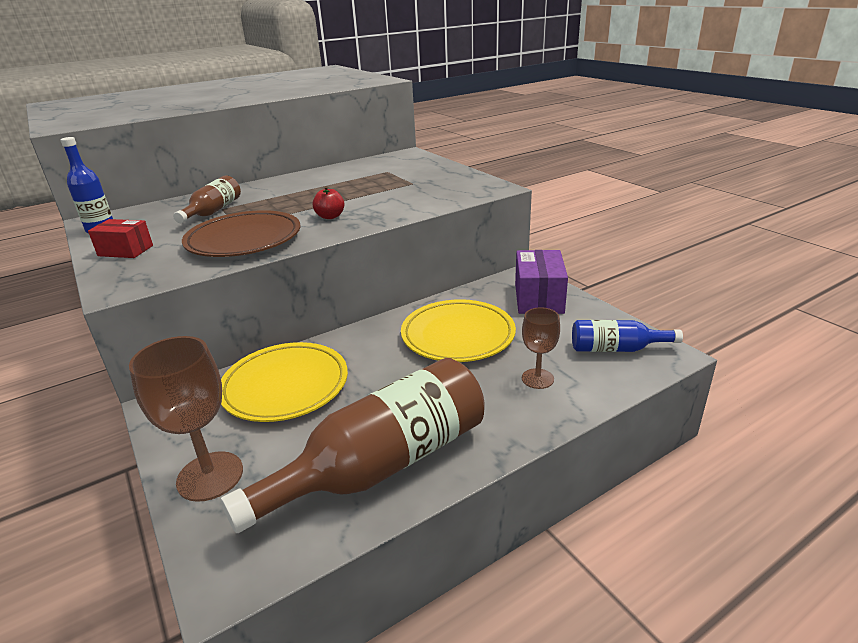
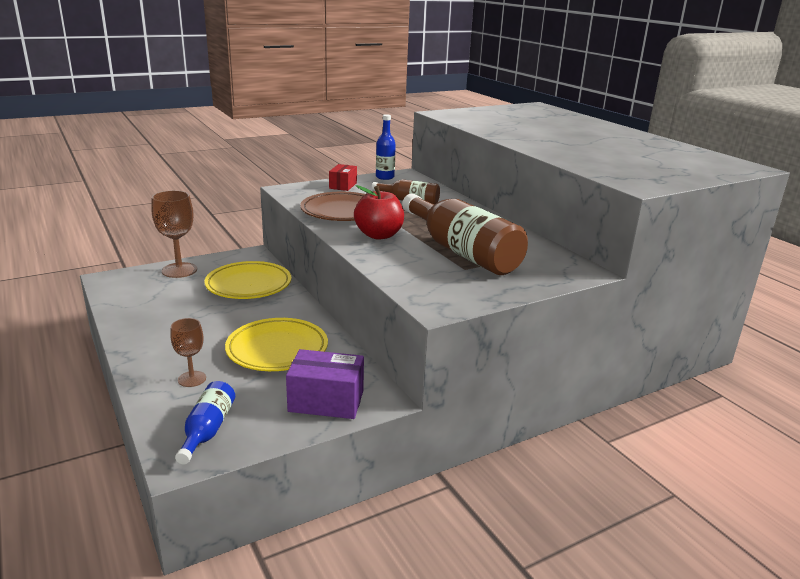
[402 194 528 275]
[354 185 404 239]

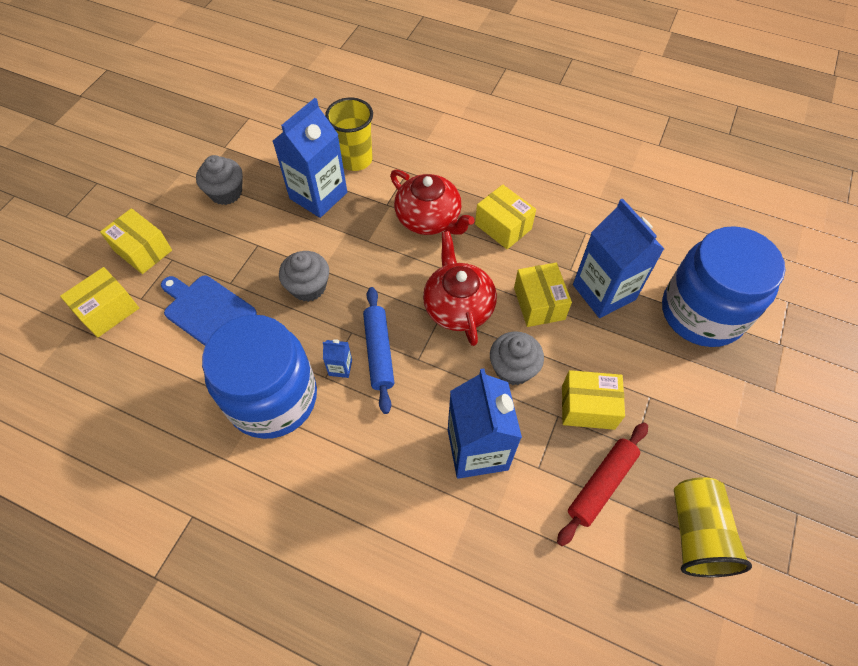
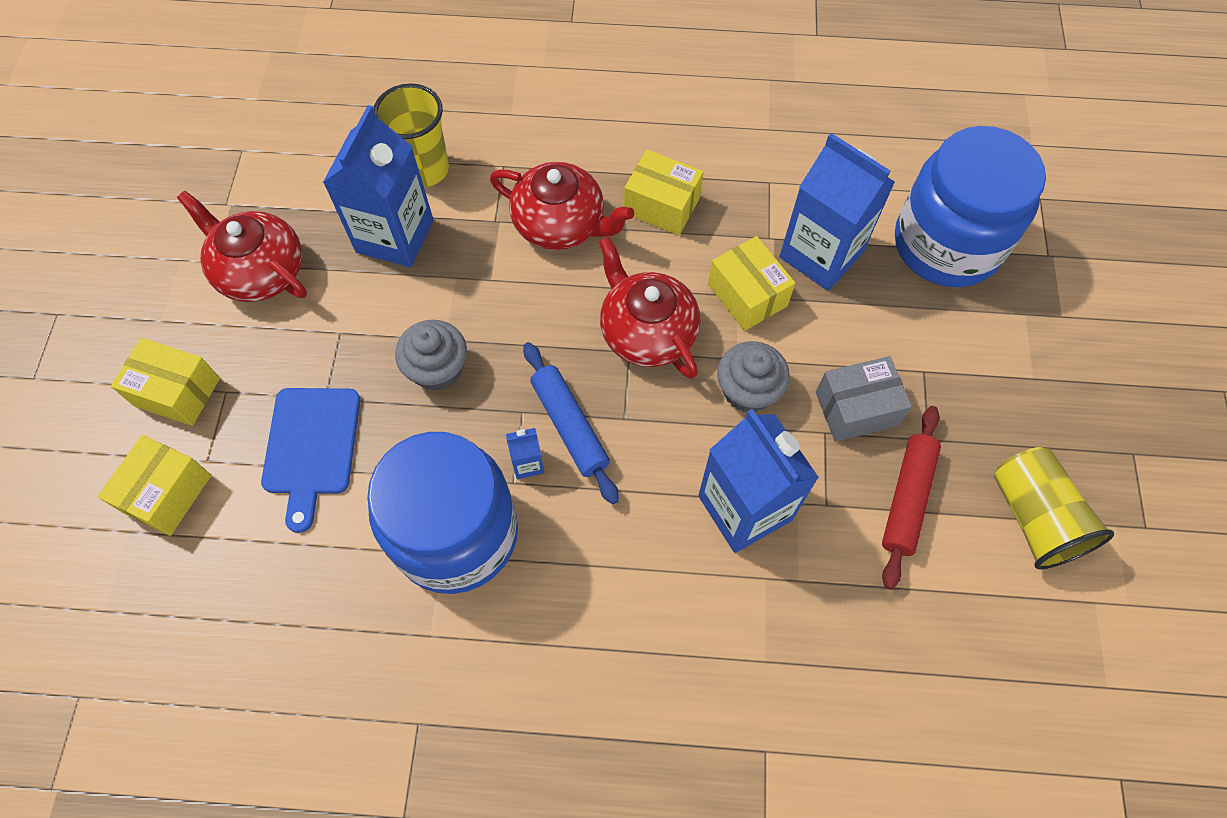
[261 388 360 533]
[177 191 307 302]
[816 356 912 442]

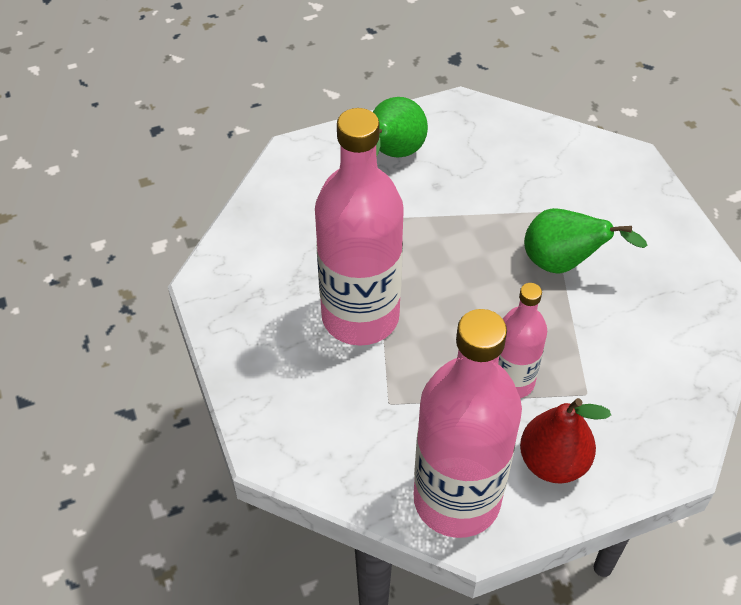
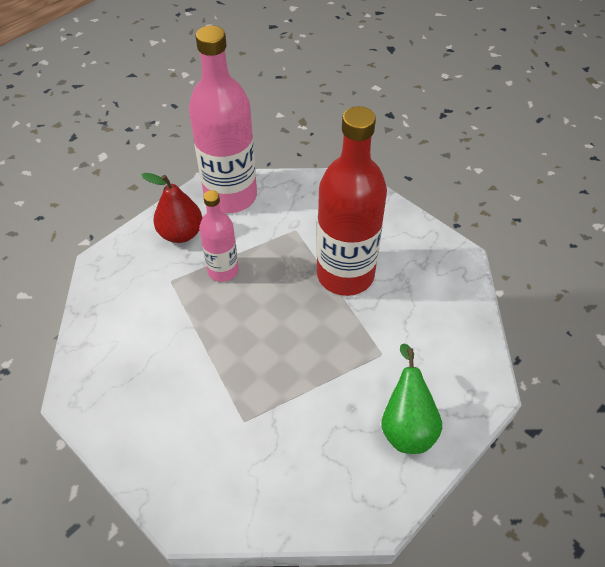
[317 106 387 296]
[524 208 648 273] (first image)

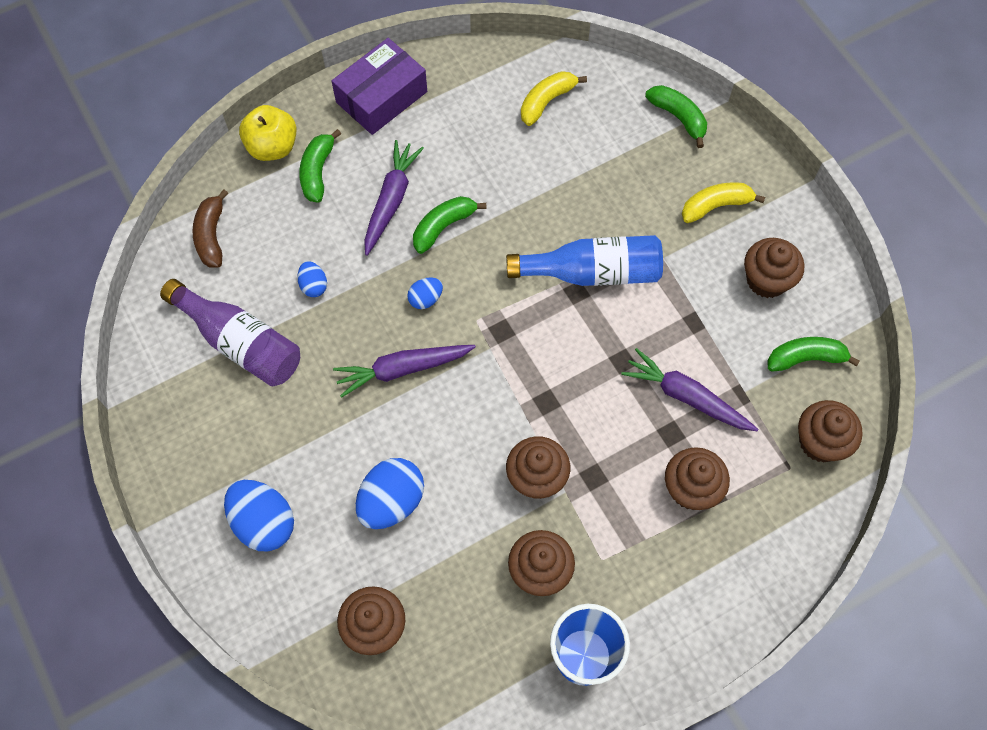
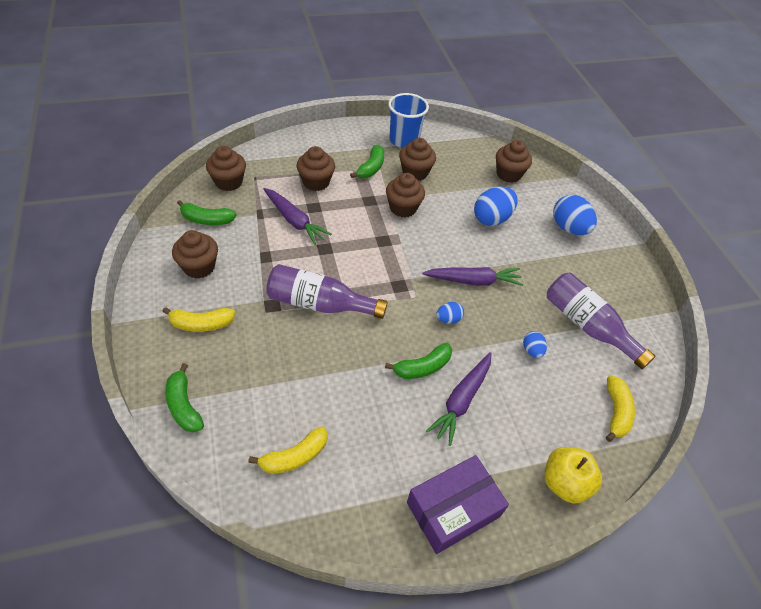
[606 376 635 442]
[350 145 384 178]
[266 264 388 319]

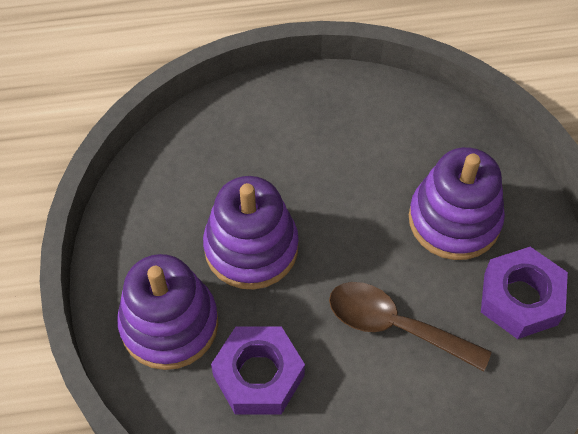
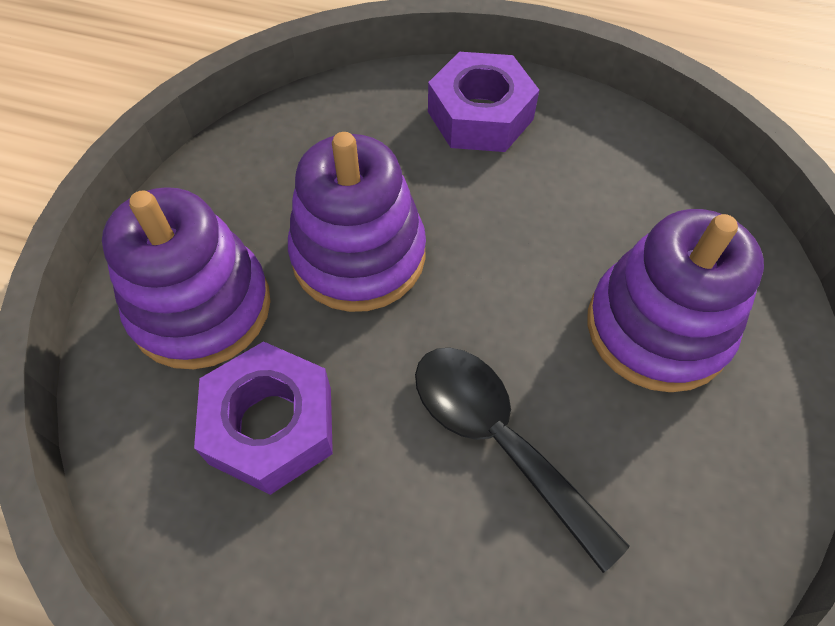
[415 348 629 573]
[428 52 539 152]

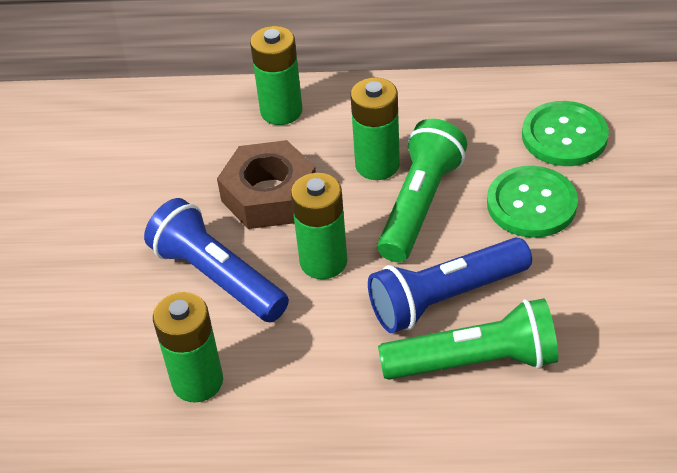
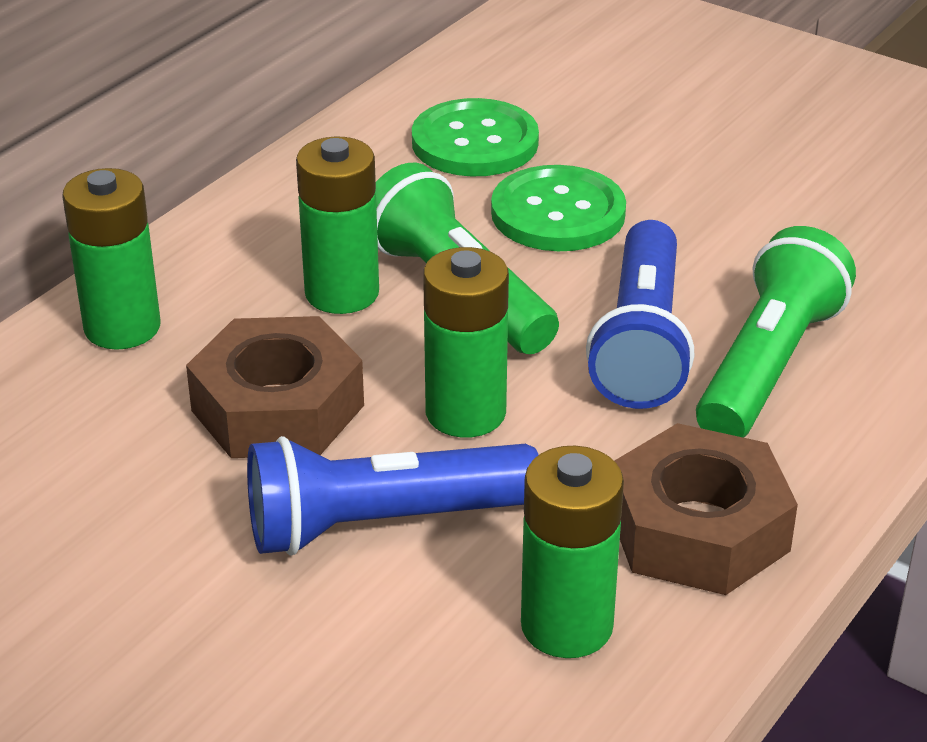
[615 423 798 595]

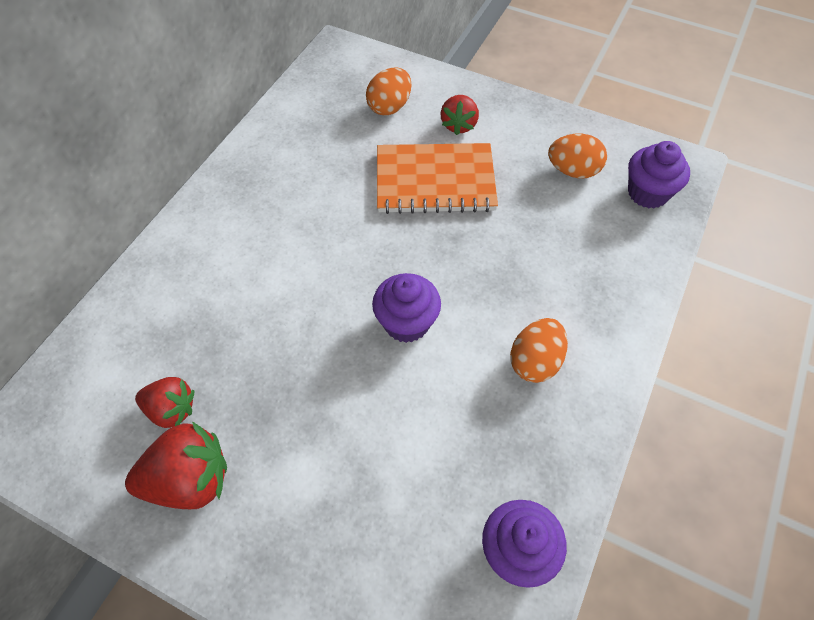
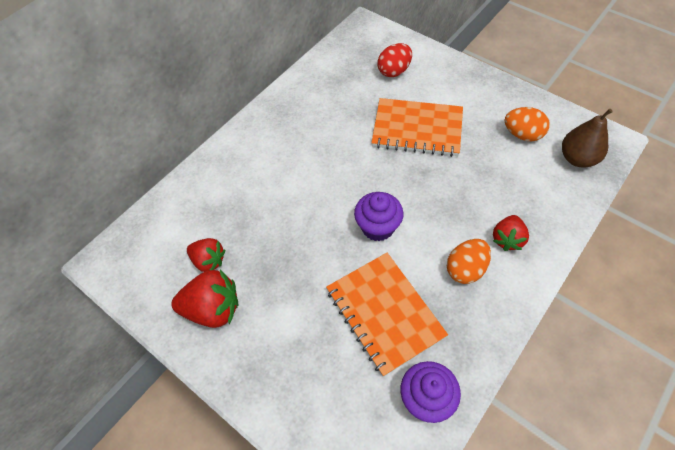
[378 43 412 77]
[493 215 529 251]
[562 109 613 168]
[326 253 448 377]

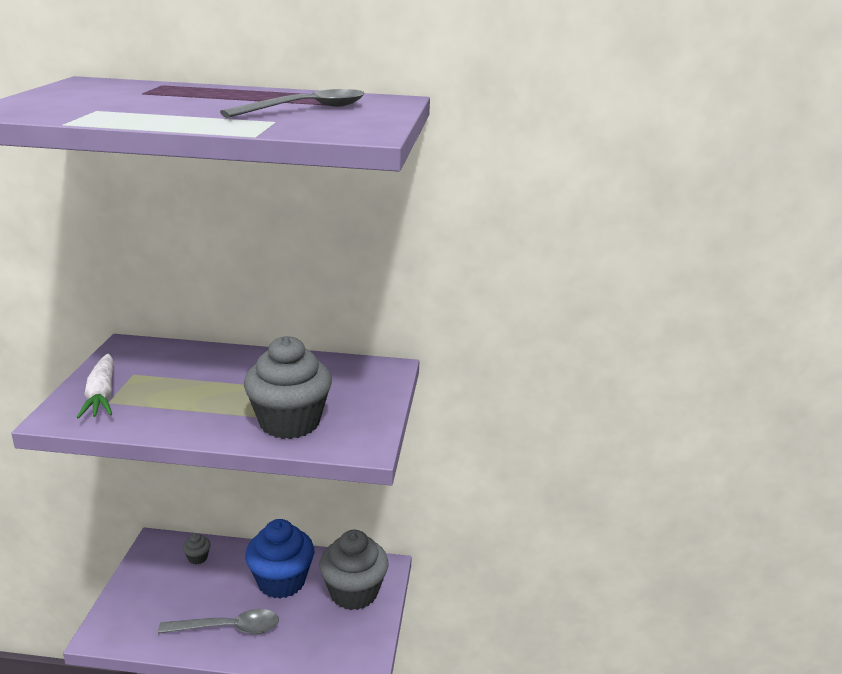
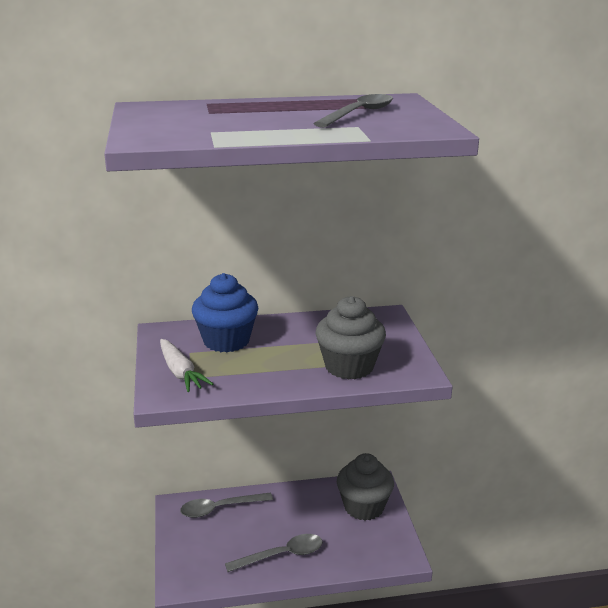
[180 493 273 518]
[192 273 258 352]

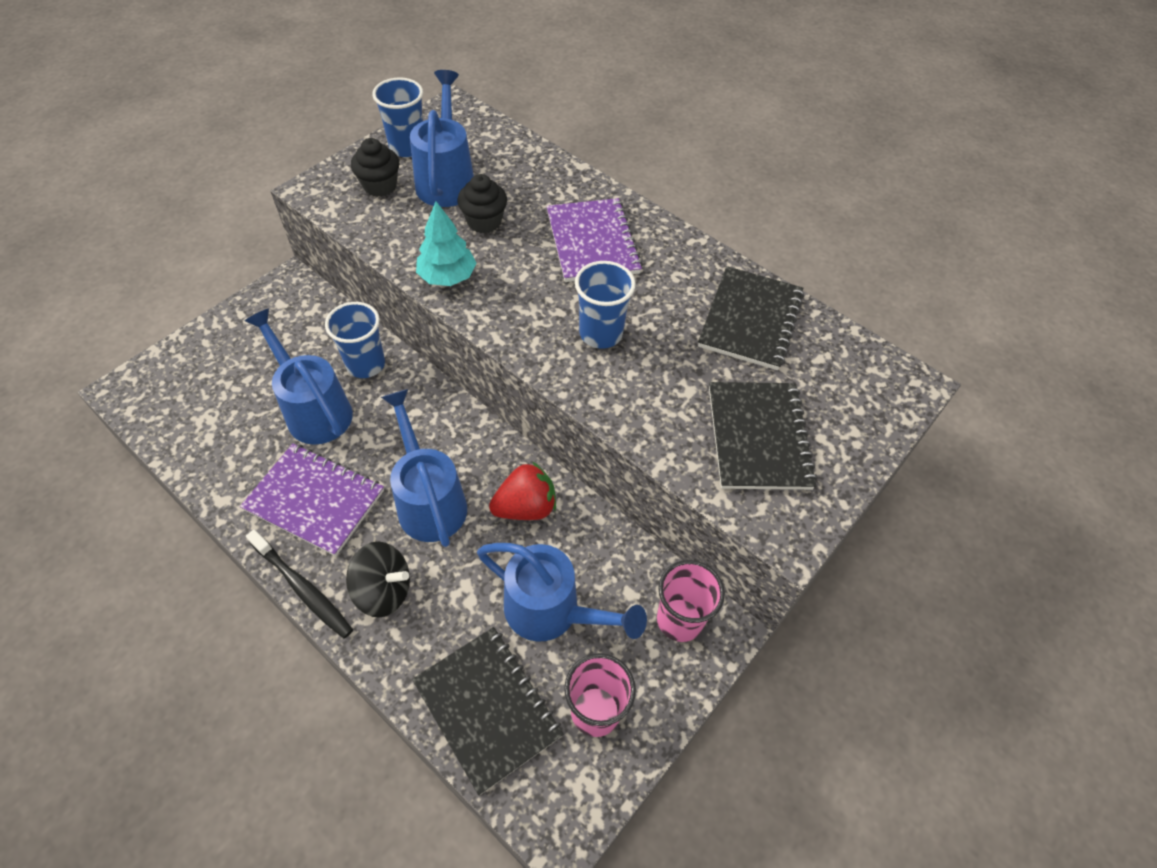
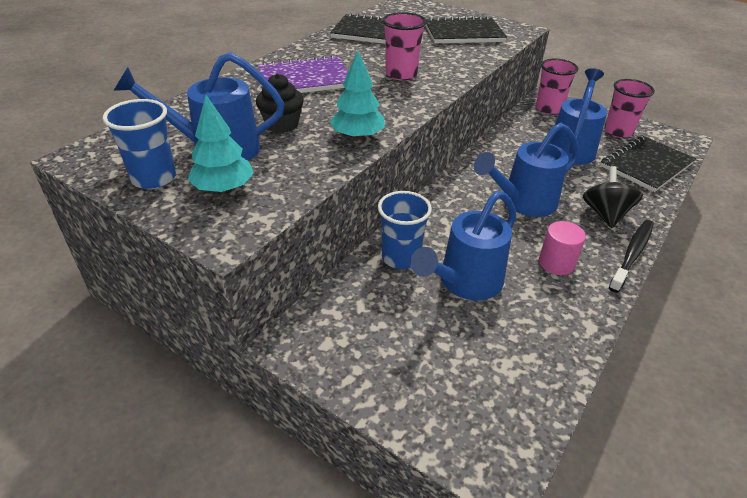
[539 221 586 275]
[188 95 254 193]
[489 462 556 520] (first image)
[382 12 427 80]

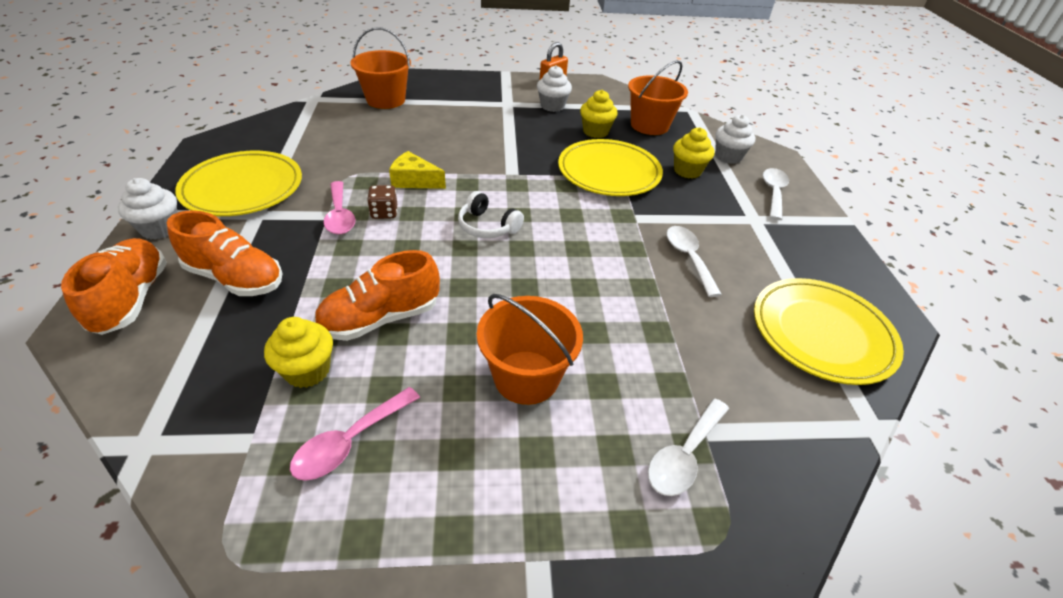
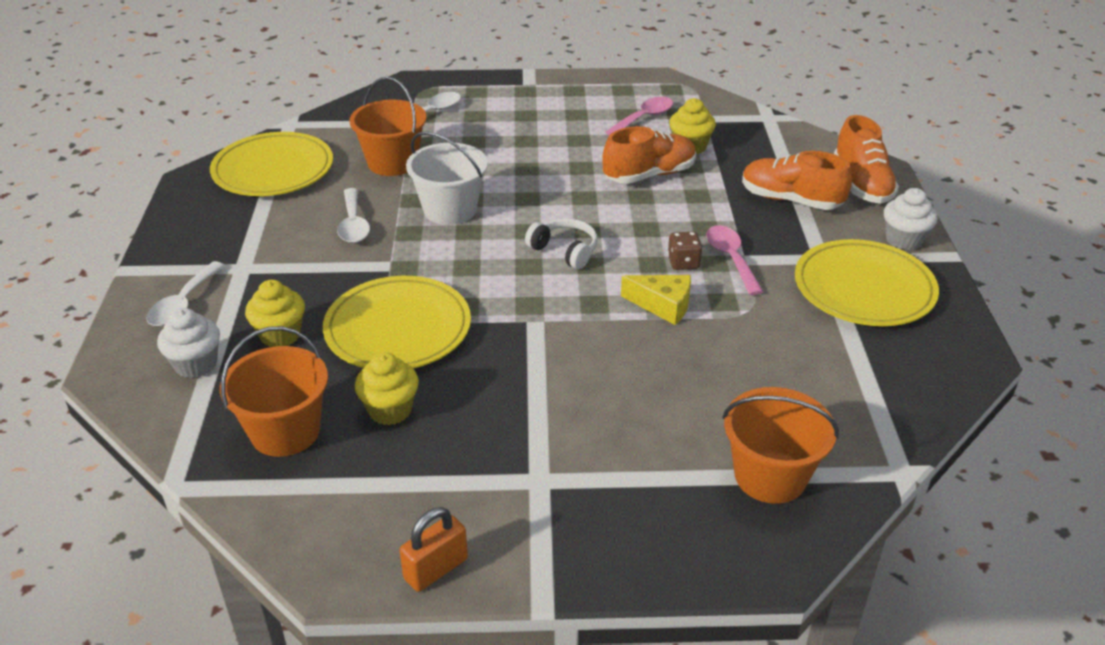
[350 77 427 176]
[537 65 572 112] (first image)
[406 131 488 225]

